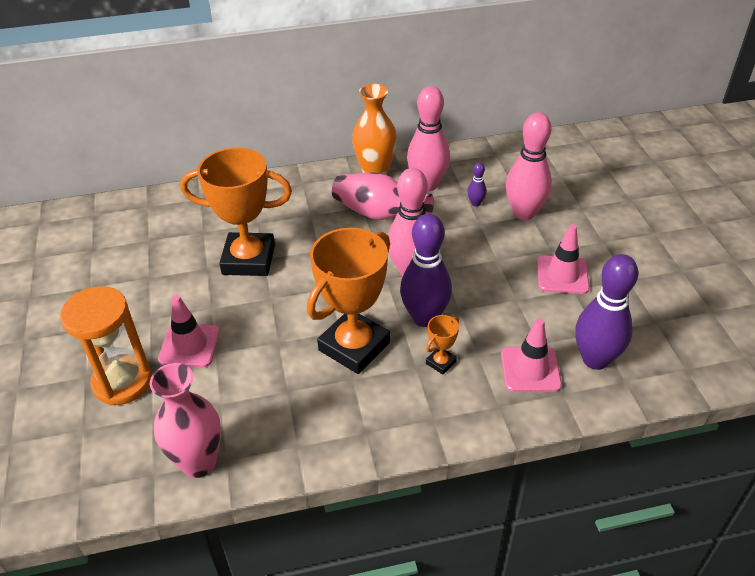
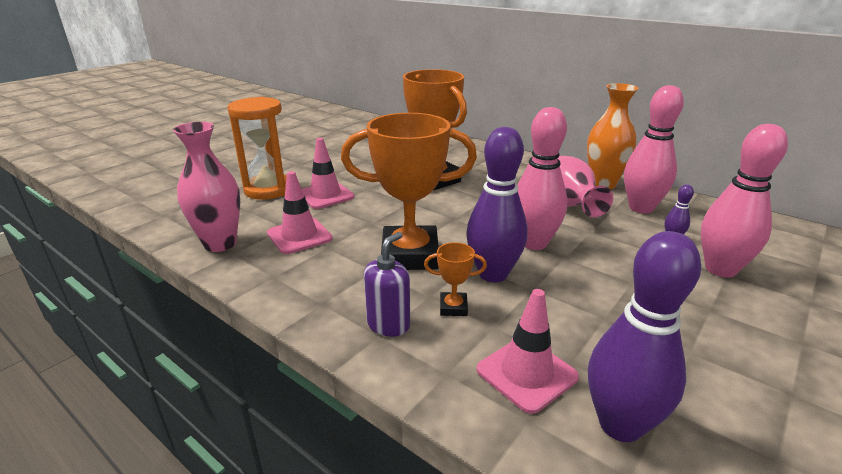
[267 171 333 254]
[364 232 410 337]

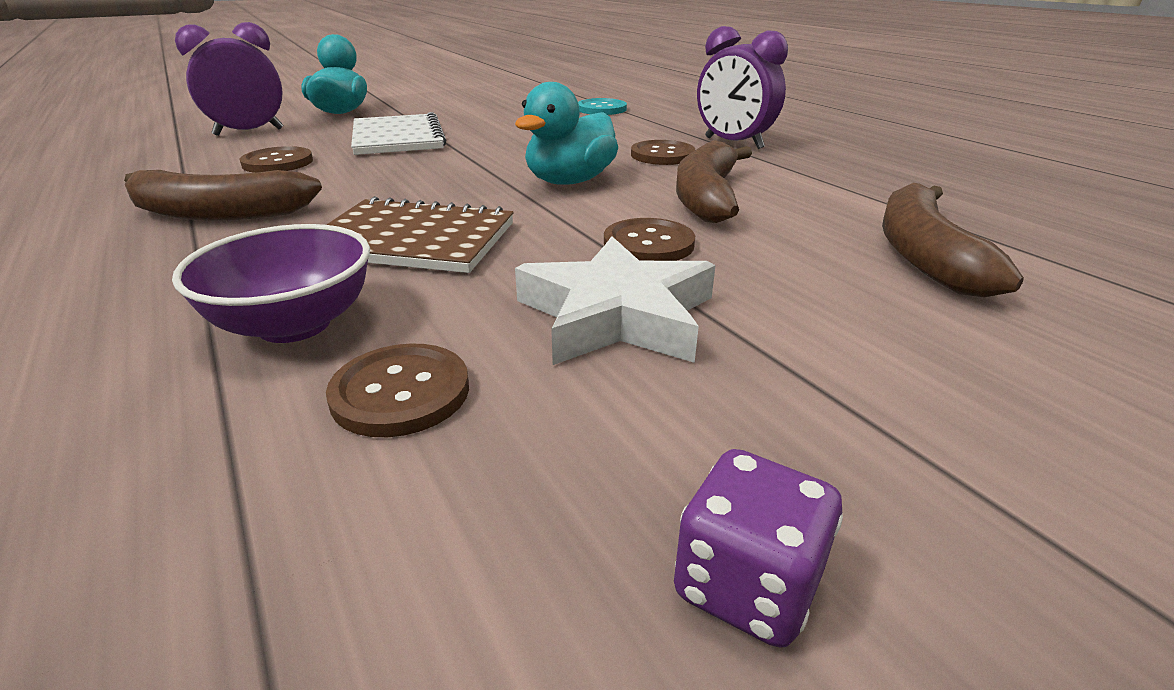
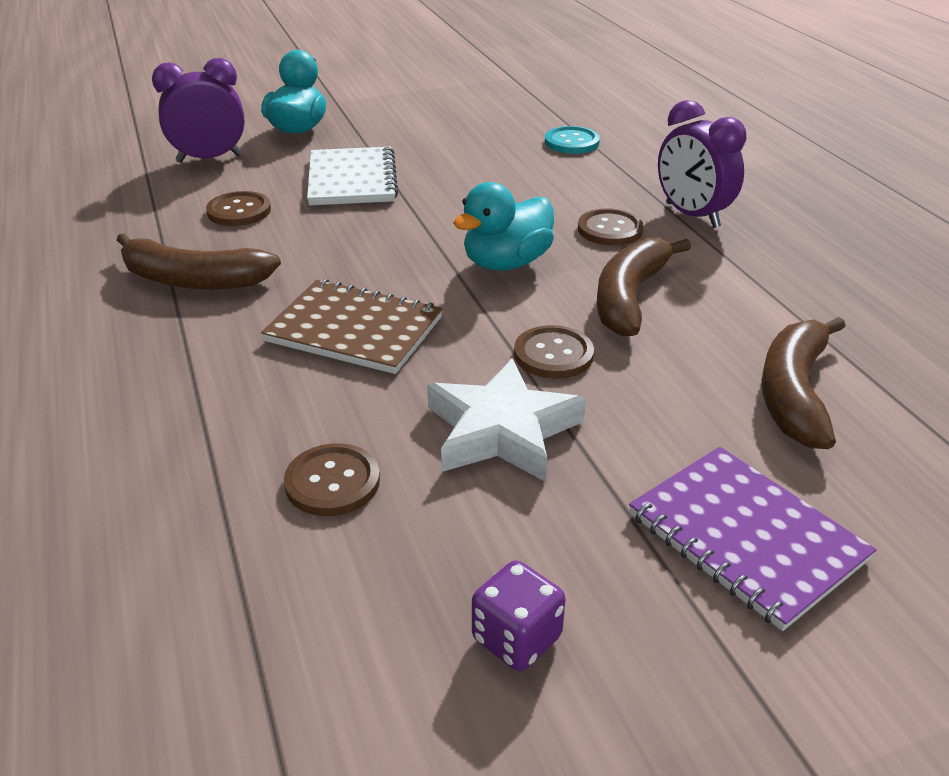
[172 224 370 343] (first image)
[629 447 876 631]

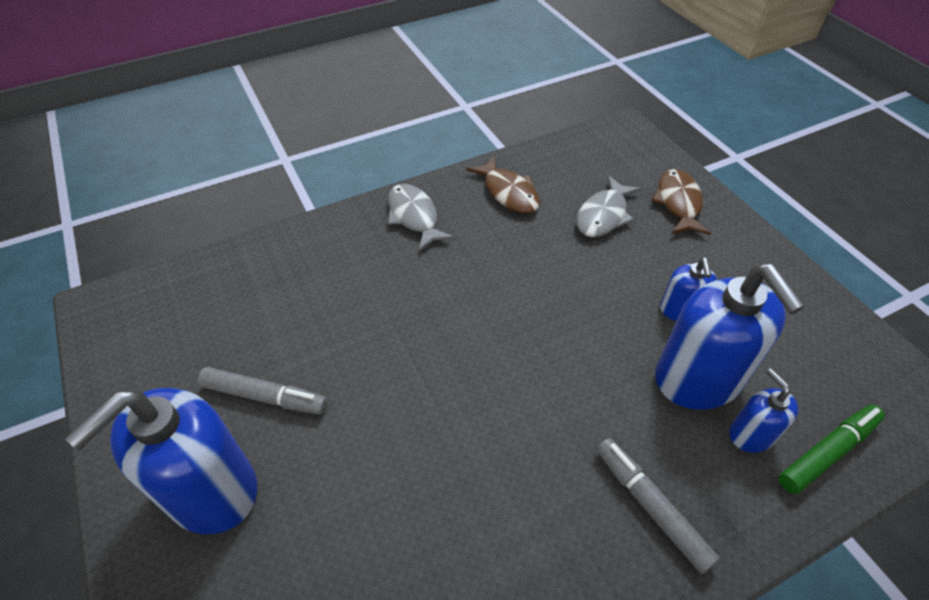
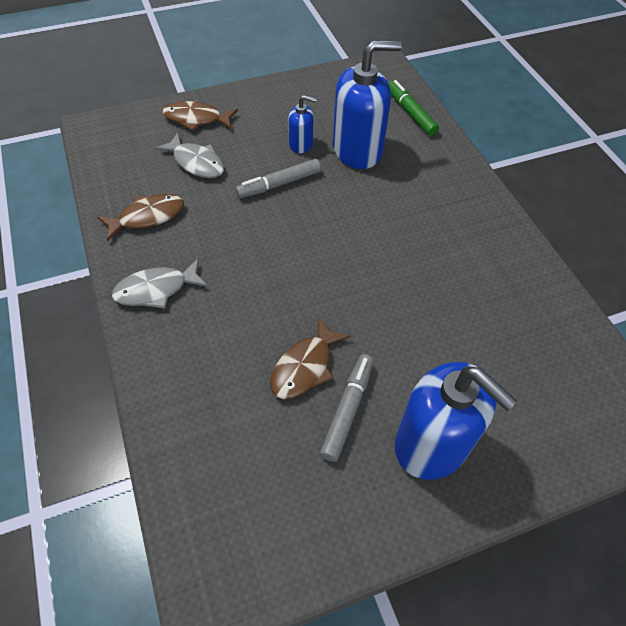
[236 159 321 198]
[729 368 799 453] (first image)
[270 318 351 399]

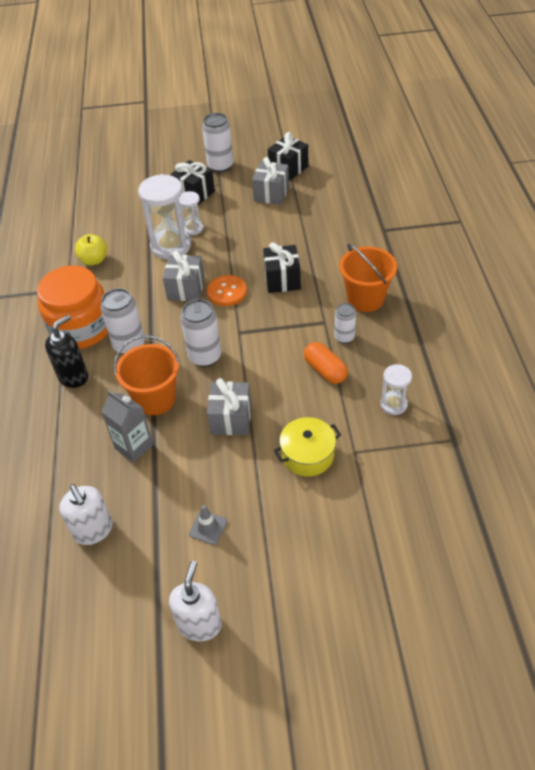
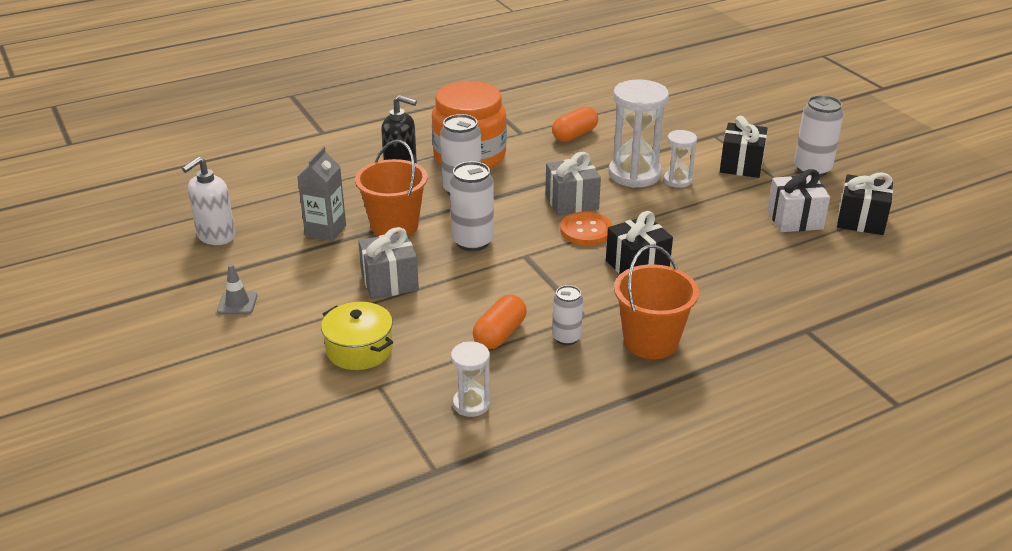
[552 106 598 142]
[169 561 222 642] (first image)
[767 169 830 232]

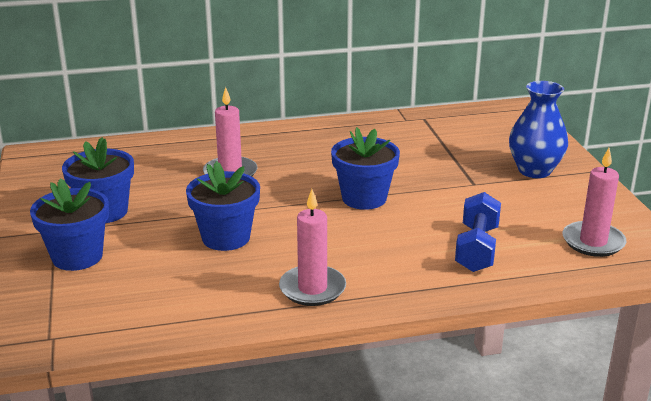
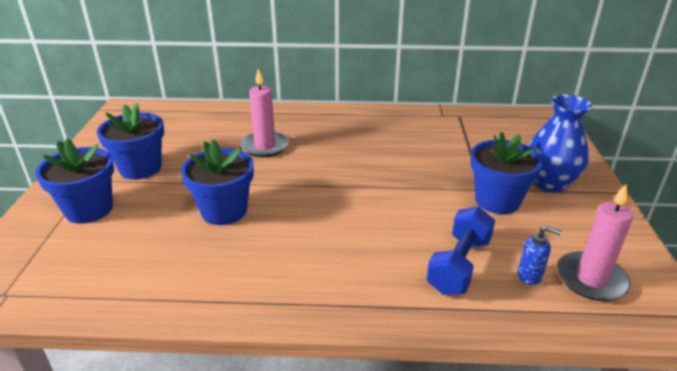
[279 189 346 306] (first image)
[470 131 543 214]
[518 225 562 285]

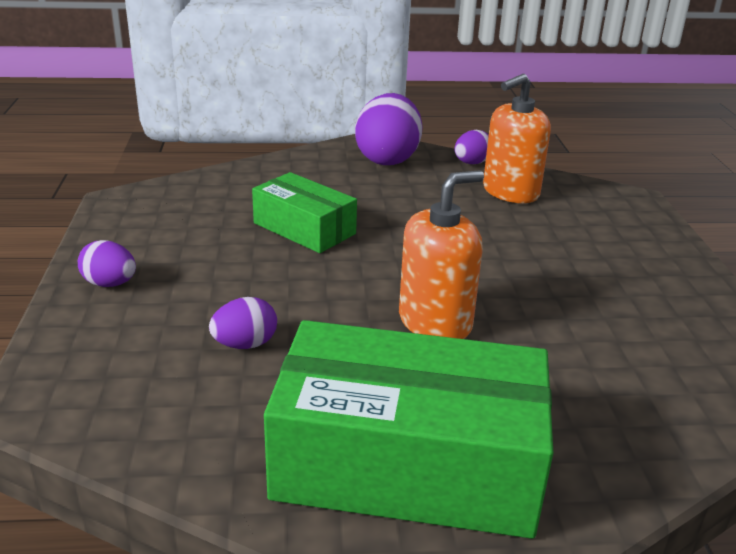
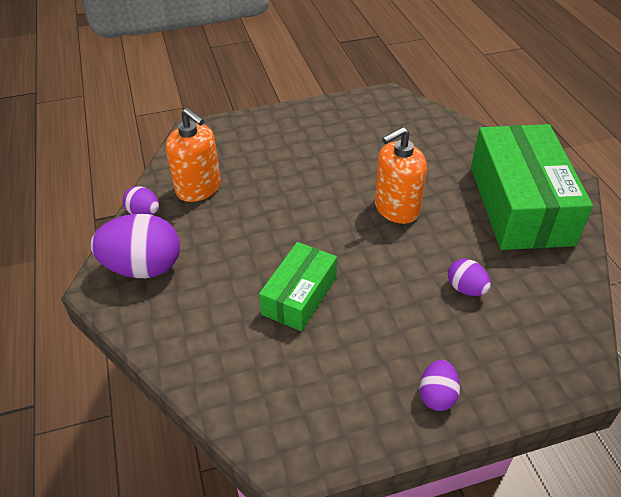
[375 127 427 224]

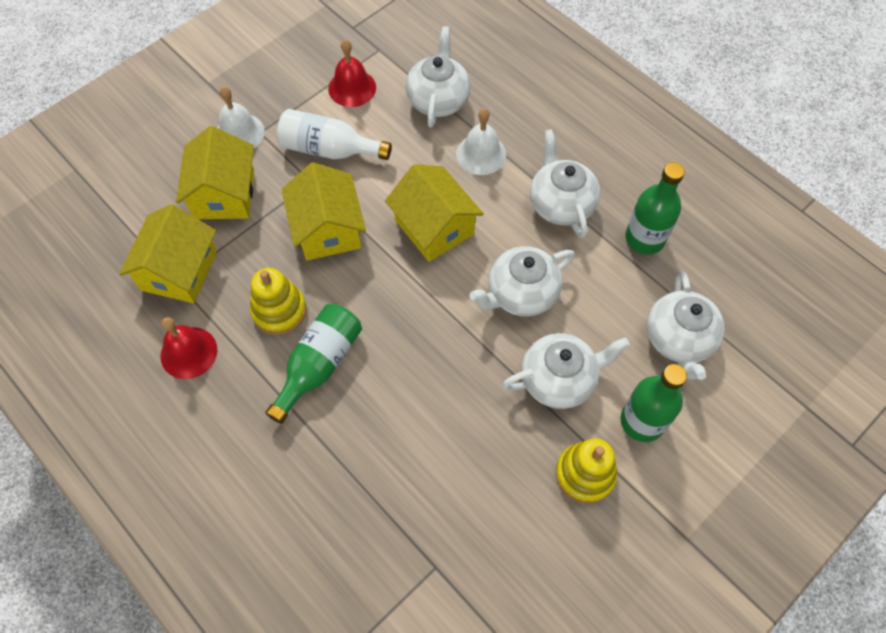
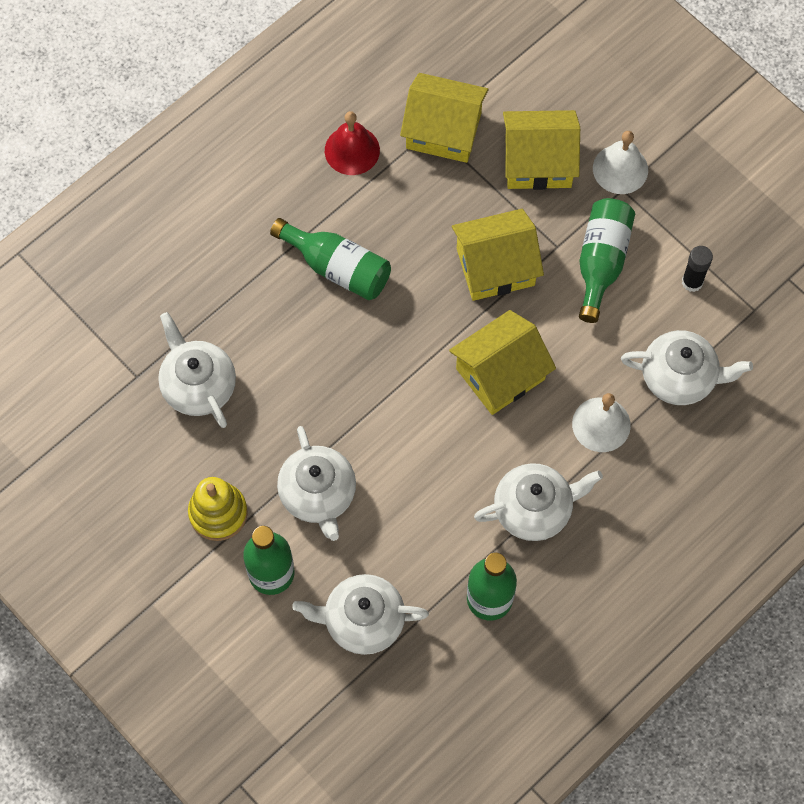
[250 268 306 335] (first image)
[579 198 635 323]
[682 246 713 292]
[158 312 236 428]

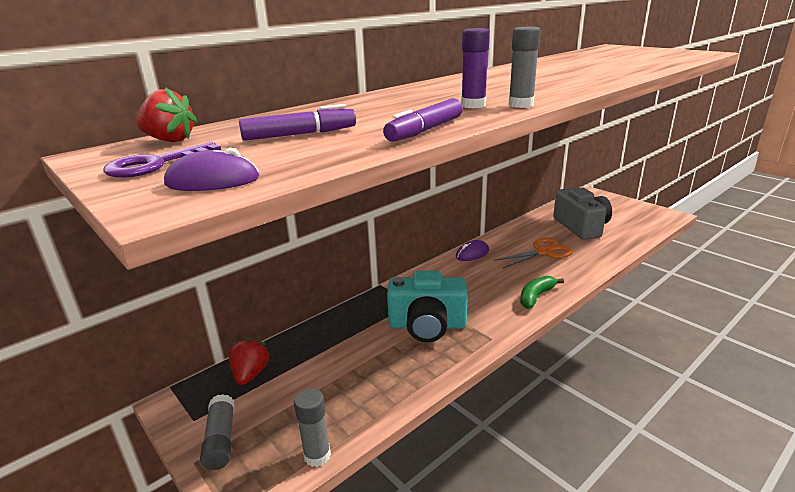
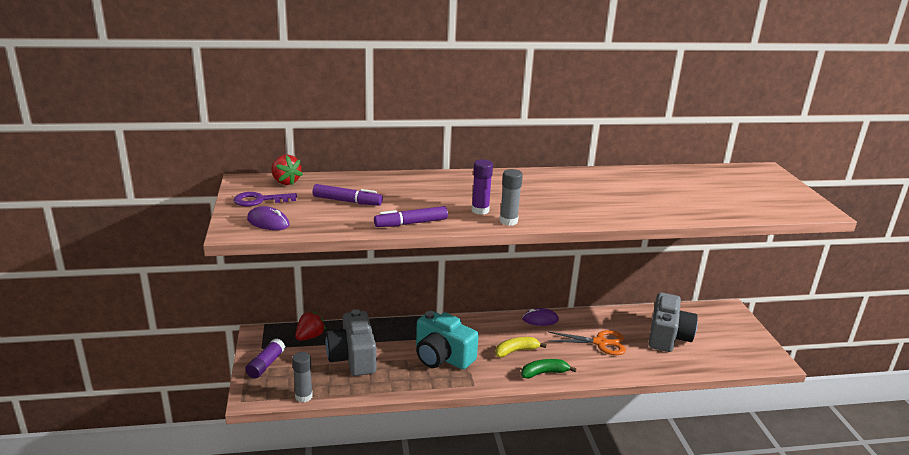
[245 339 285 378]
[326 309 377 376]
[495 337 547 357]

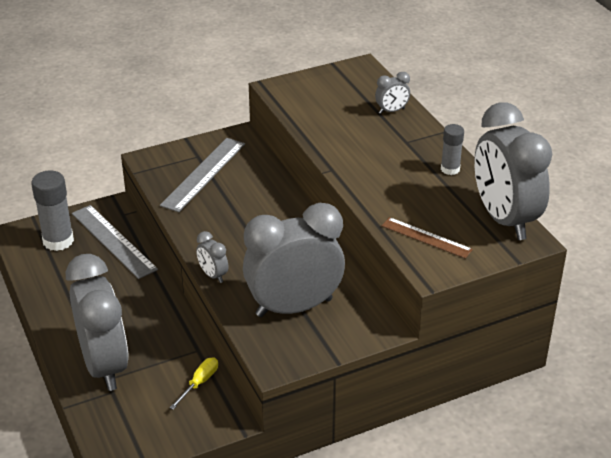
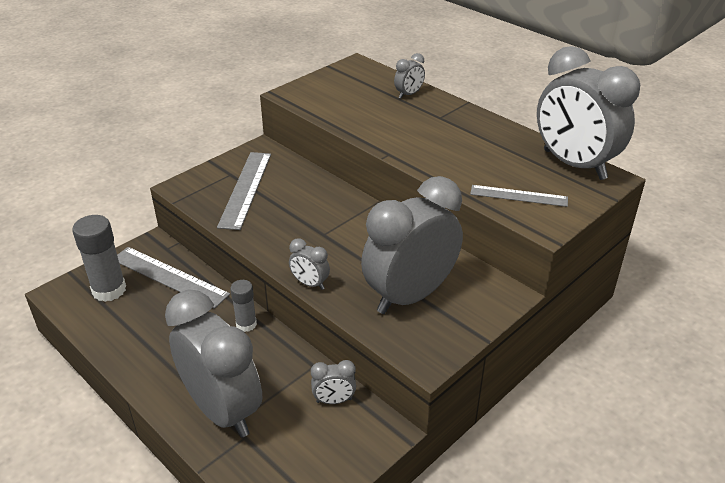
[311 360 356 404]
[470 185 568 207]
[230 280 257 332]

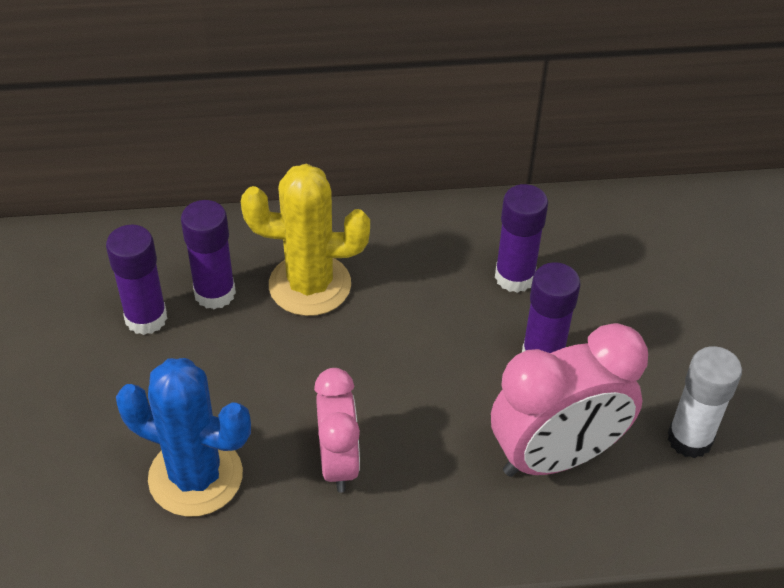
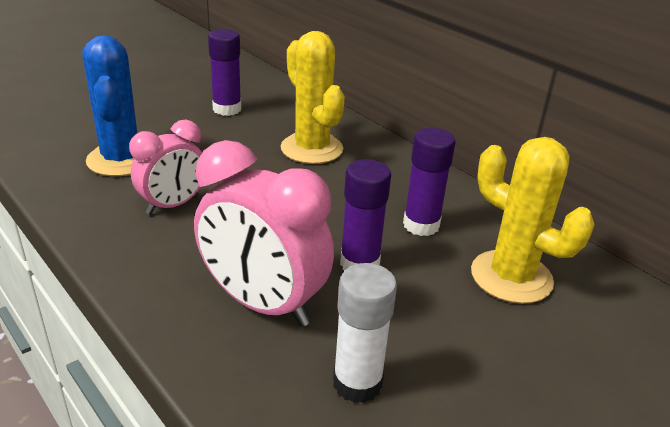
[181 200 236 309] (first image)
[471 137 595 304]

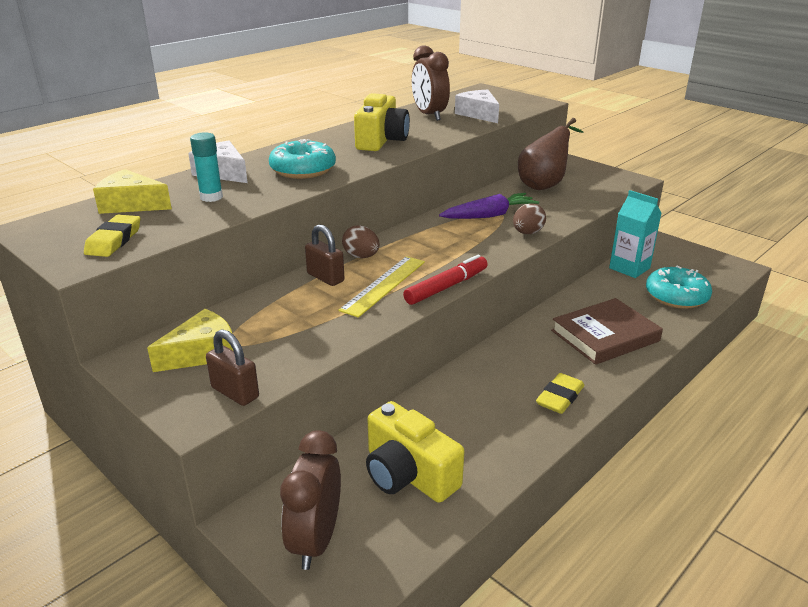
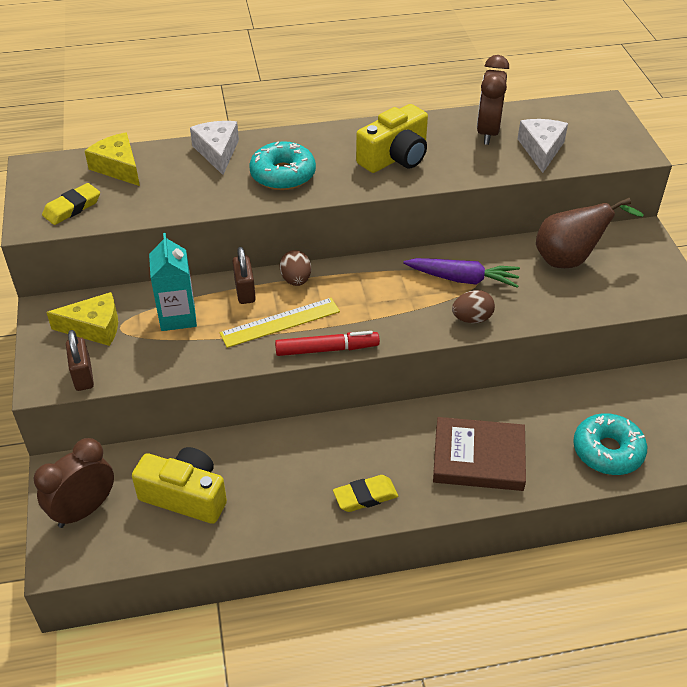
[190 132 223 202] (first image)
[132 447 227 524]
[149 233 197 331]

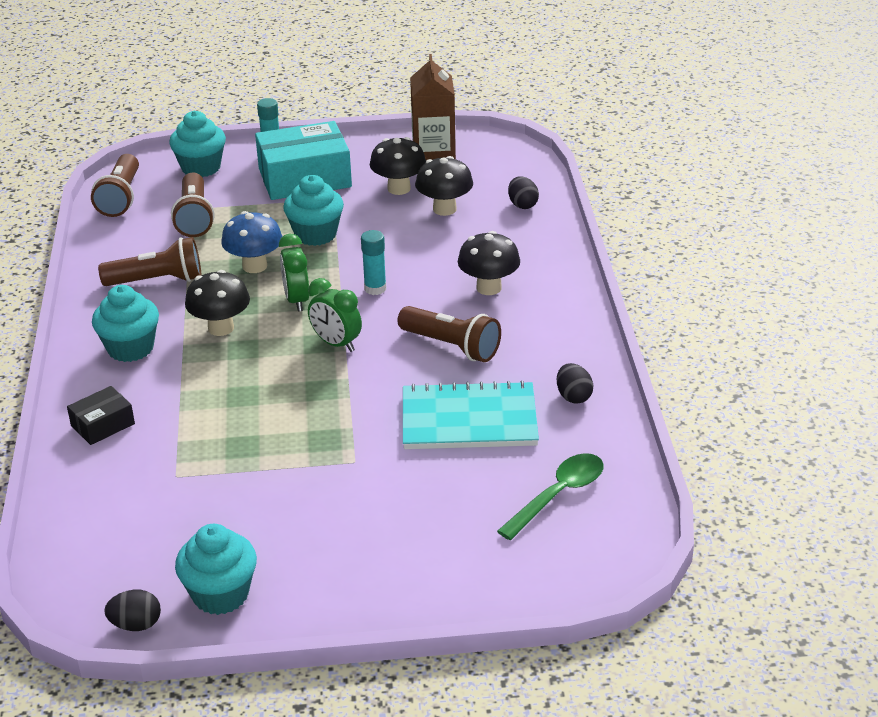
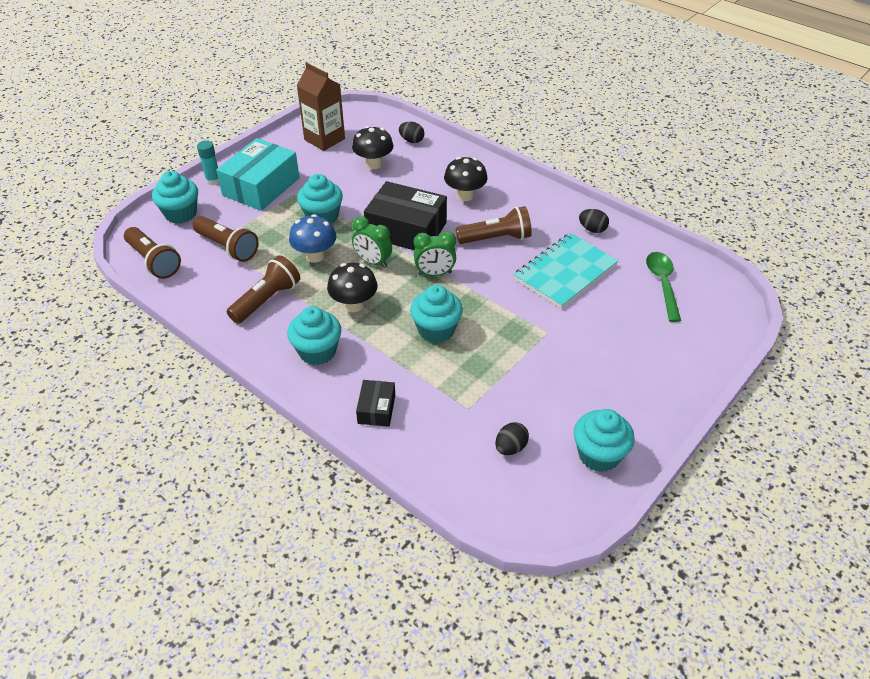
[495 422 529 455]
[364 181 447 250]
[370 137 426 195] (first image)
[410 285 463 343]

